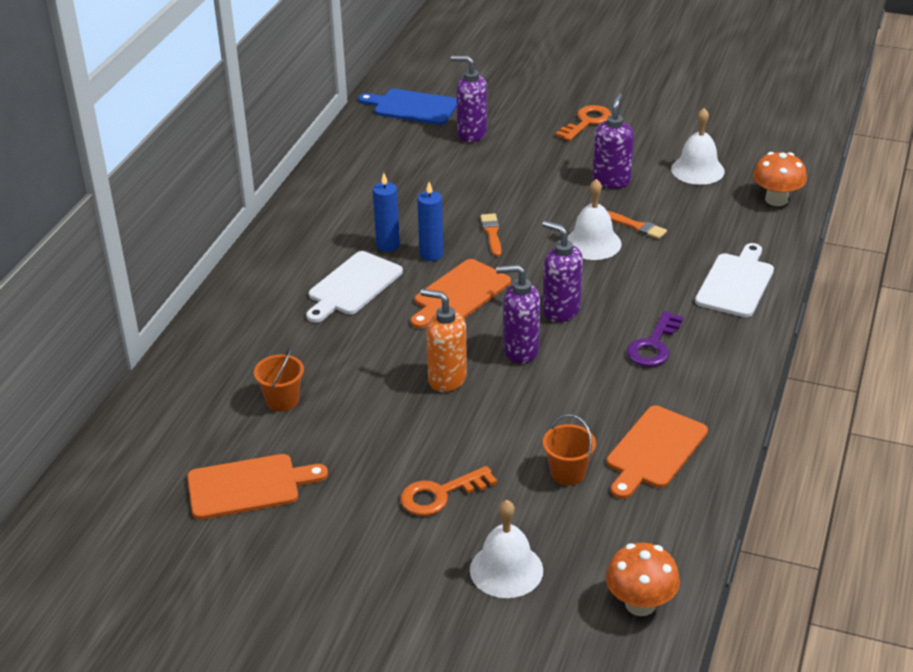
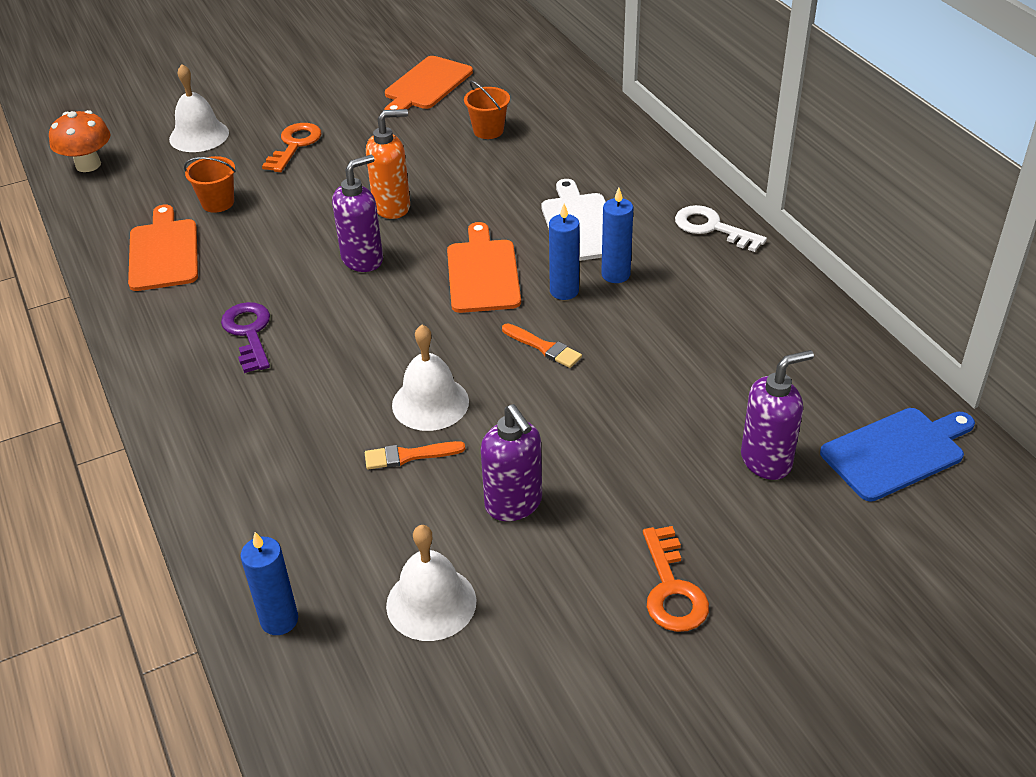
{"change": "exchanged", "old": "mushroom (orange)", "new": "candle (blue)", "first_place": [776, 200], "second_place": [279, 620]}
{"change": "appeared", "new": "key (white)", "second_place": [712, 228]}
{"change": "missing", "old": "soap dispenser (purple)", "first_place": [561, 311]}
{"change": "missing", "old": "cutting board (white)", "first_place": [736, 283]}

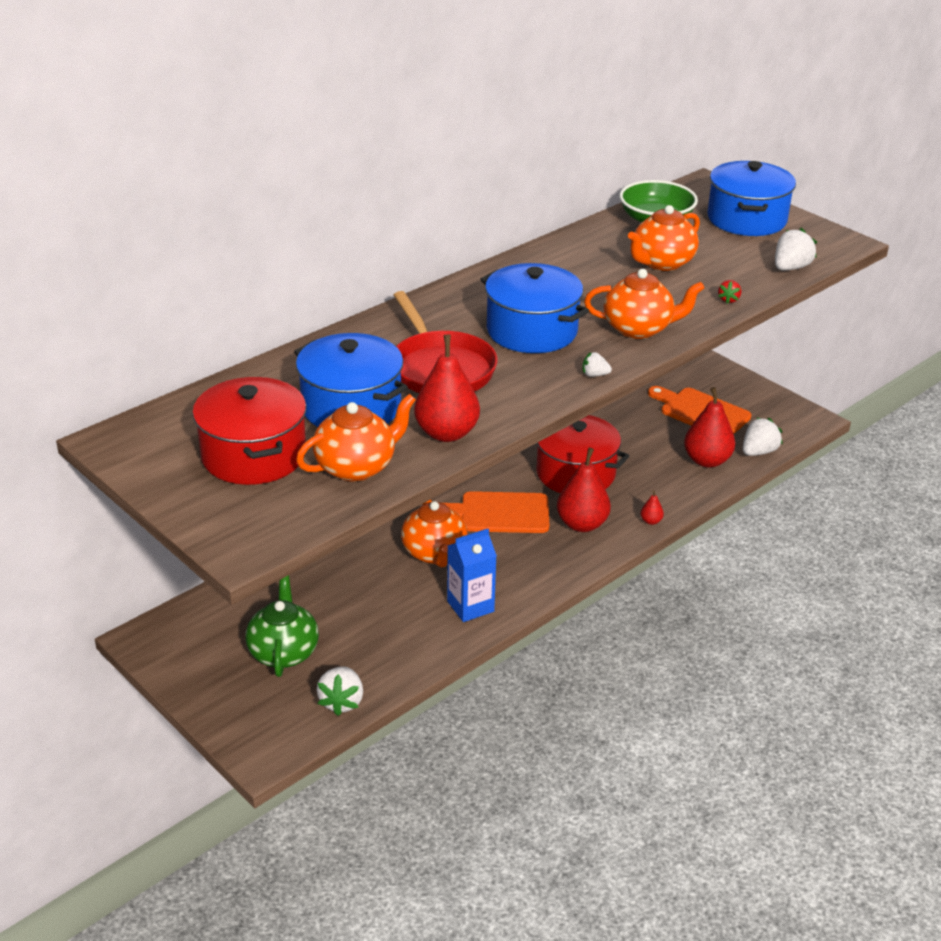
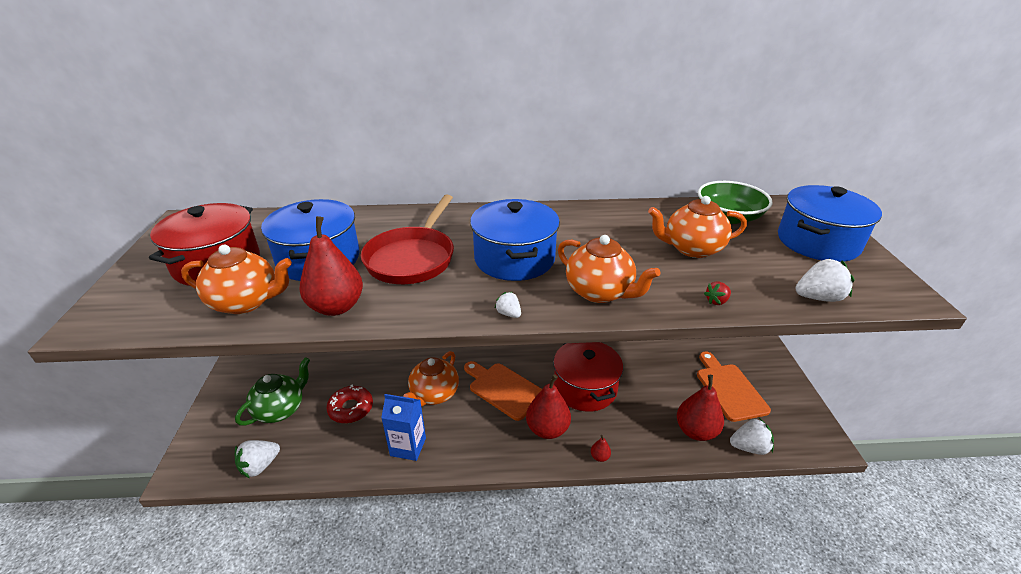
{"change": "appeared", "new": "donut (red)", "second_place": [351, 408]}

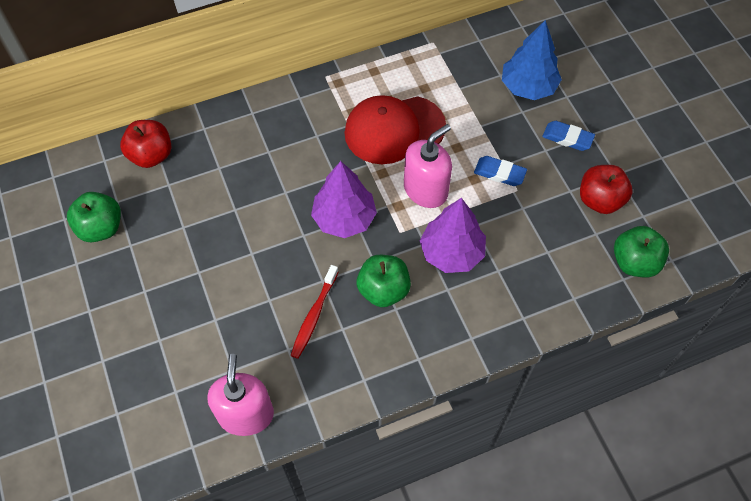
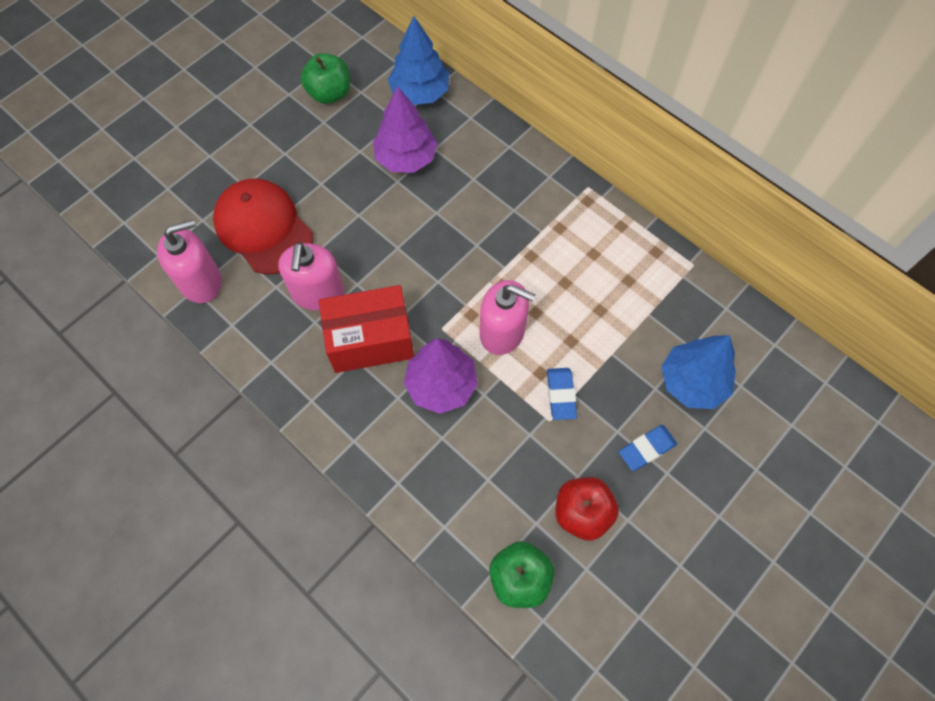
{"change": "relocated", "old": "cap (red)", "first_place": [394, 130], "second_place": [263, 228]}
{"change": "exchanged", "old": "toothbrush (red)", "new": "soap dispenser (pink)", "first_place": [314, 315], "second_place": [318, 293]}
{"change": "exchanged", "old": "apple (green)", "new": "box (red)", "first_place": [383, 290], "second_place": [370, 340]}
{"change": "relocated", "old": "tree (purple)", "first_place": [344, 218], "second_place": [406, 158]}
{"change": "exchanged", "old": "apple (red)", "new": "tree (blue)", "first_place": [151, 155], "second_place": [420, 93]}
{"change": "spun", "old": "eraser (blue)", "first_place": [567, 138], "second_place": [646, 449], "degrees": 60}

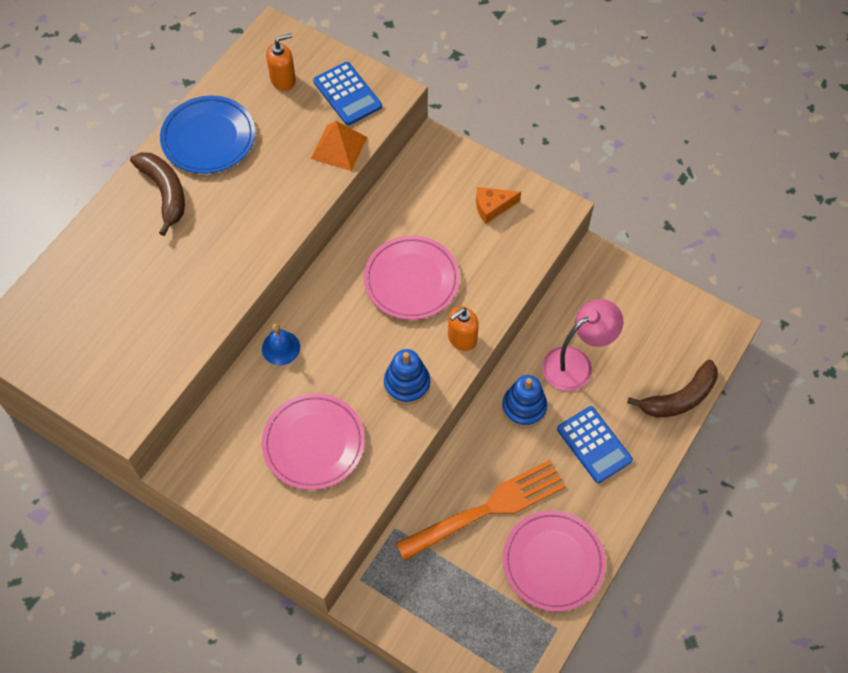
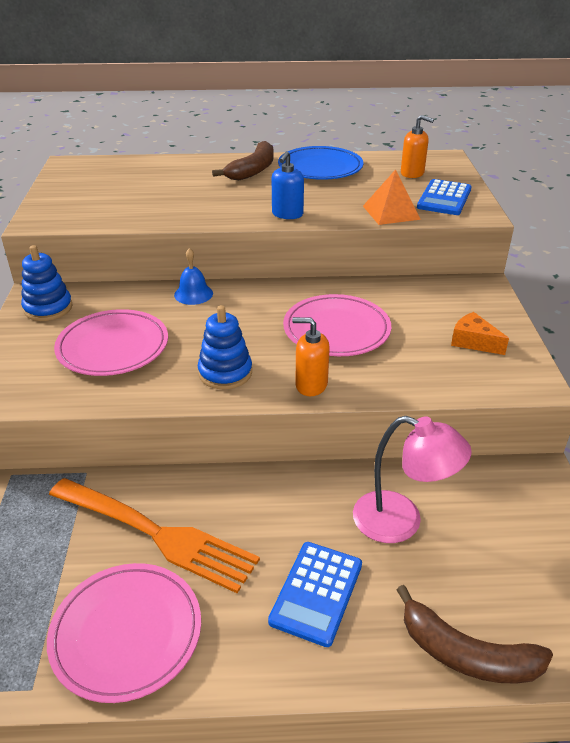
{"change": "relocated", "old": "stacking toy (blue)", "first_place": [524, 407], "second_place": [48, 308]}
{"change": "appeared", "new": "soap dispenser (blue)", "second_place": [287, 214]}

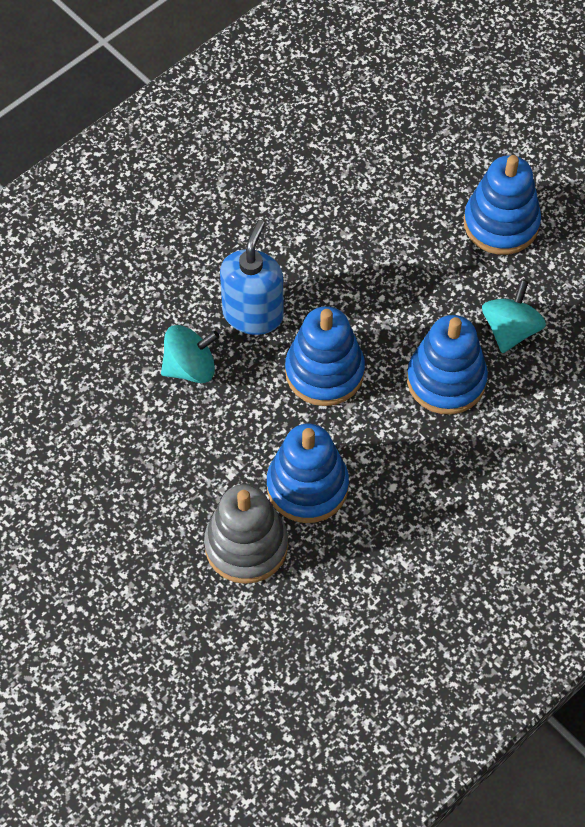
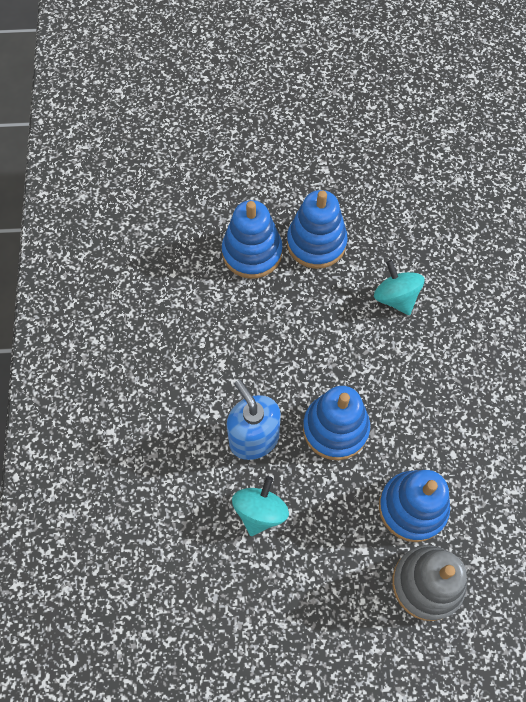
{"change": "relocated", "old": "stacking toy (blue)", "first_place": [446, 380], "second_place": [252, 252]}

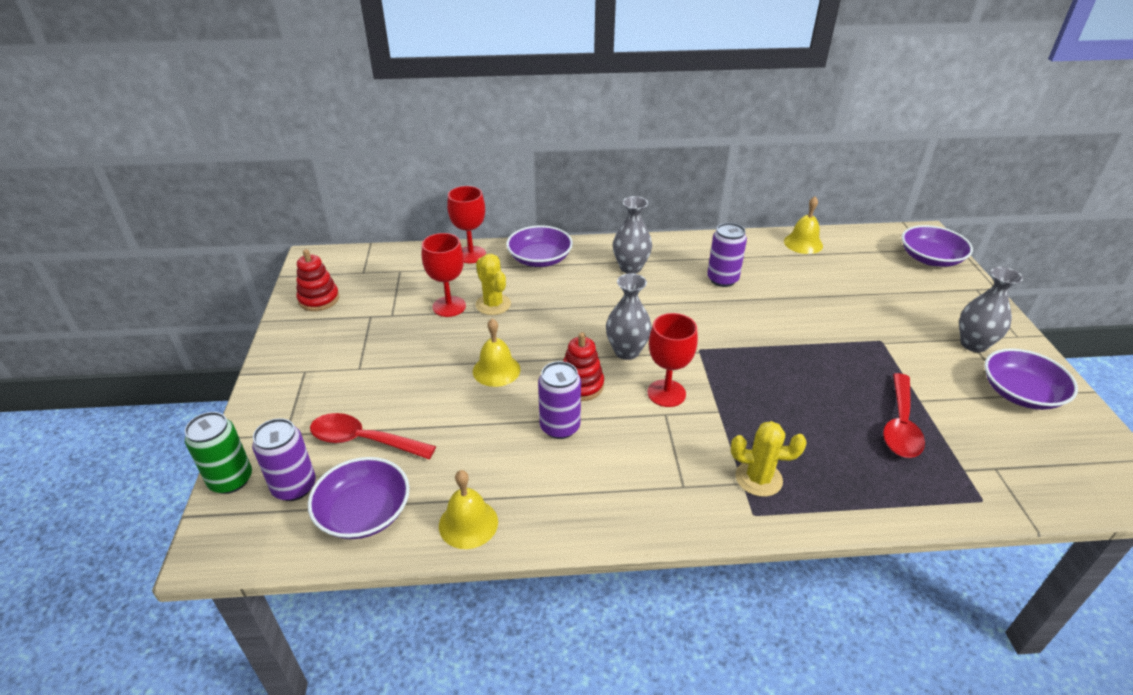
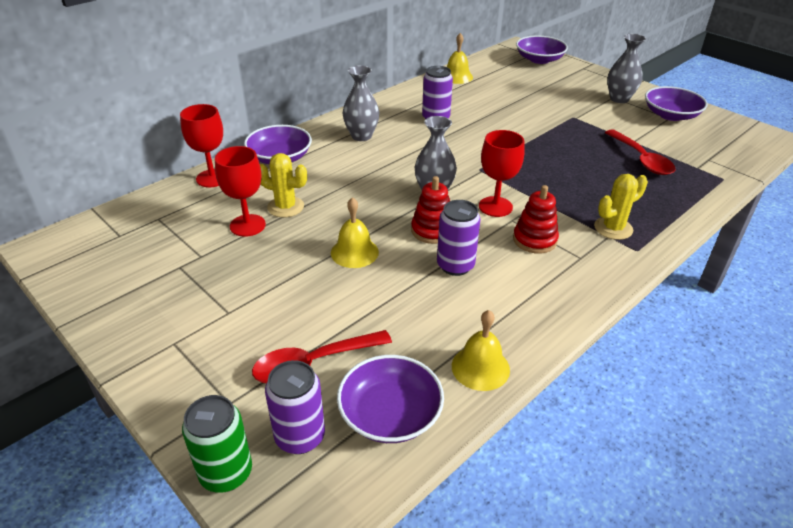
{"change": "relocated", "old": "stacking toy (red)", "first_place": [319, 299], "second_place": [534, 240]}

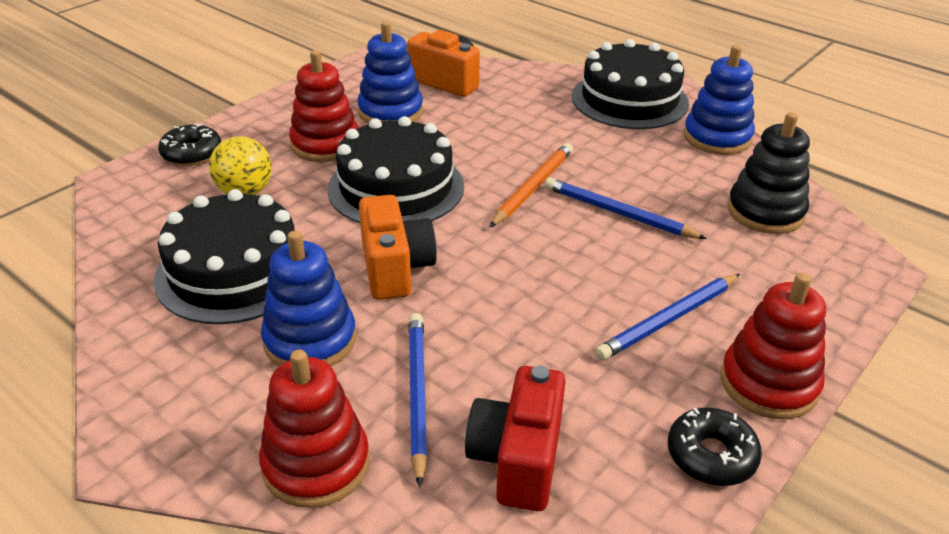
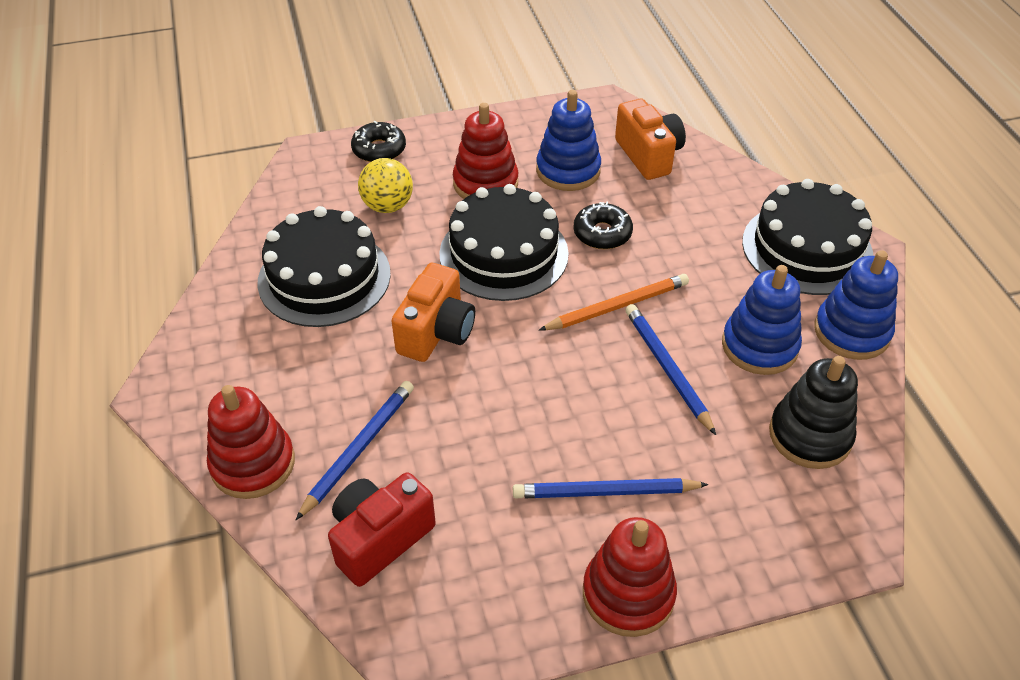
{"change": "relocated", "old": "donut (black)", "first_place": [711, 455], "second_place": [602, 233]}
{"change": "relocated", "old": "stacking toy (blue)", "first_place": [310, 340], "second_place": [759, 346]}

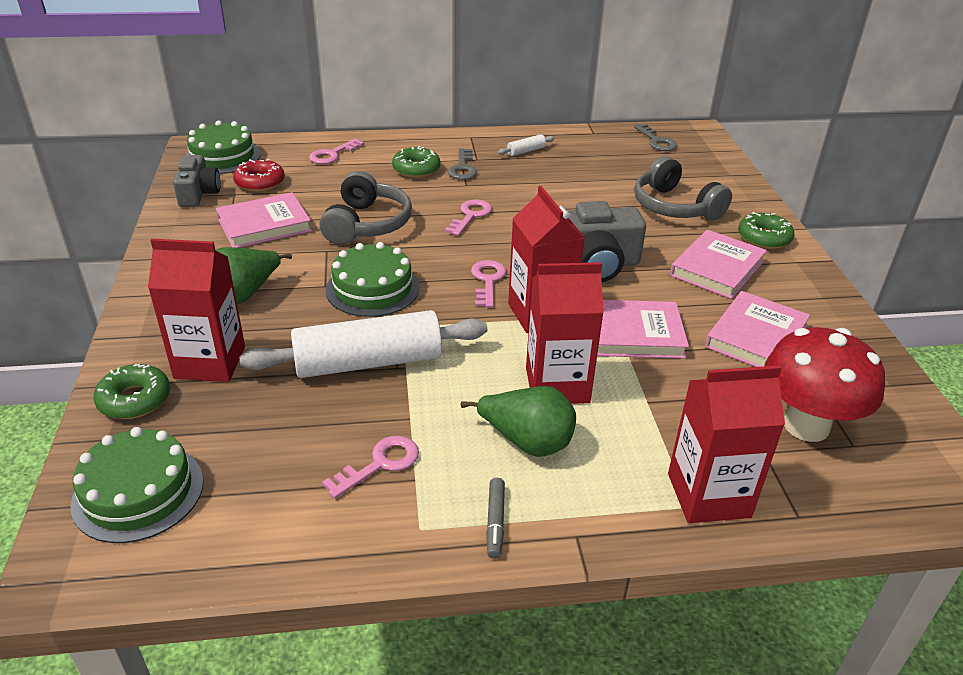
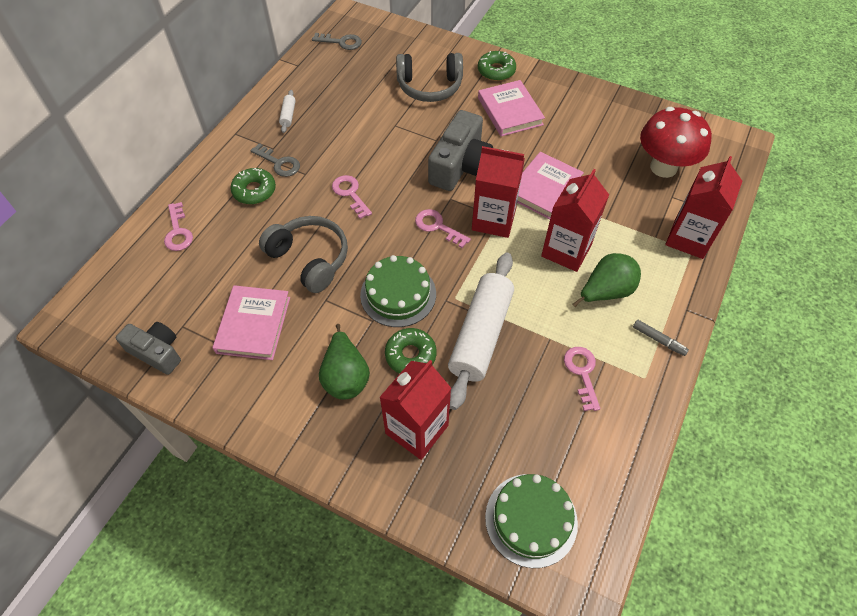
{"change": "relocated", "old": "donut (green)", "first_place": [134, 399], "second_place": [410, 355]}
{"change": "missing", "old": "cake (green)", "first_place": [222, 156]}
{"change": "missing", "old": "donut (red)", "first_place": [260, 182]}
{"change": "missing", "old": "book (pink)", "first_place": [756, 337]}

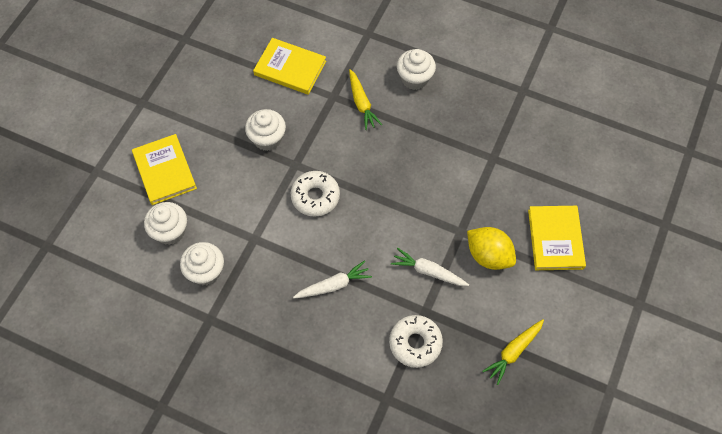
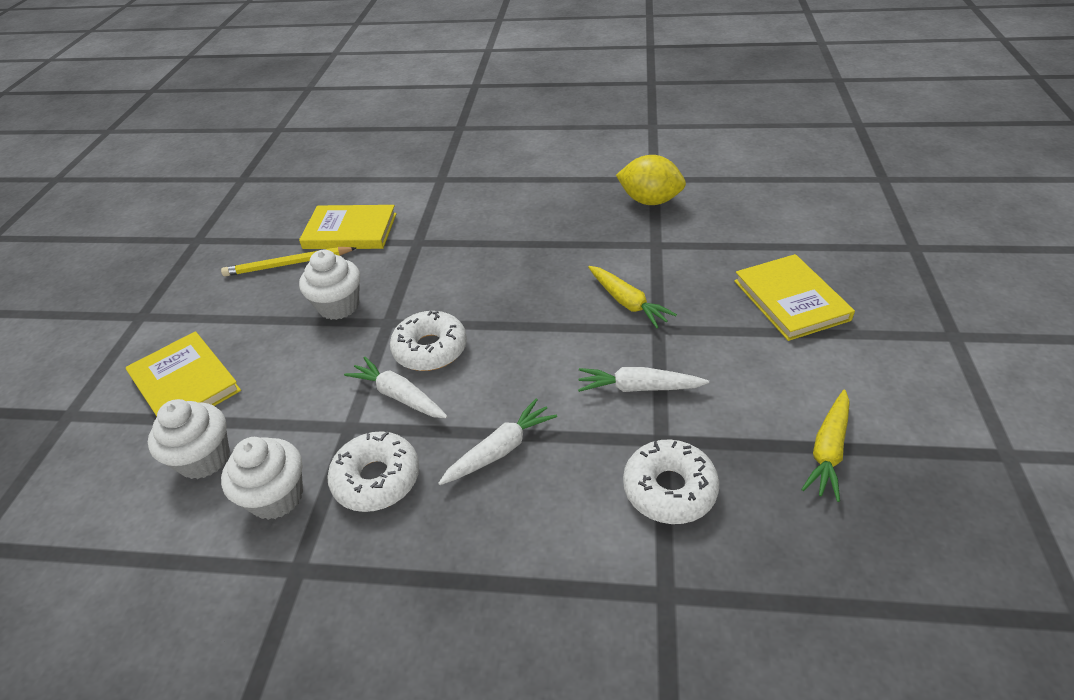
{"change": "appeared", "new": "pencil (yellow)", "second_place": [288, 264]}
{"change": "appeared", "new": "donut (white)", "second_place": [377, 479]}
{"change": "appeared", "new": "carrot (white)", "second_place": [399, 396]}
{"change": "relocated", "old": "carrot (yellow)", "first_place": [361, 103], "second_place": [627, 302]}
{"change": "relocated", "old": "lemon (yellow)", "first_place": [488, 255], "second_place": [650, 201]}
{"change": "missing", "old": "cupcake (white)", "first_place": [414, 79]}

